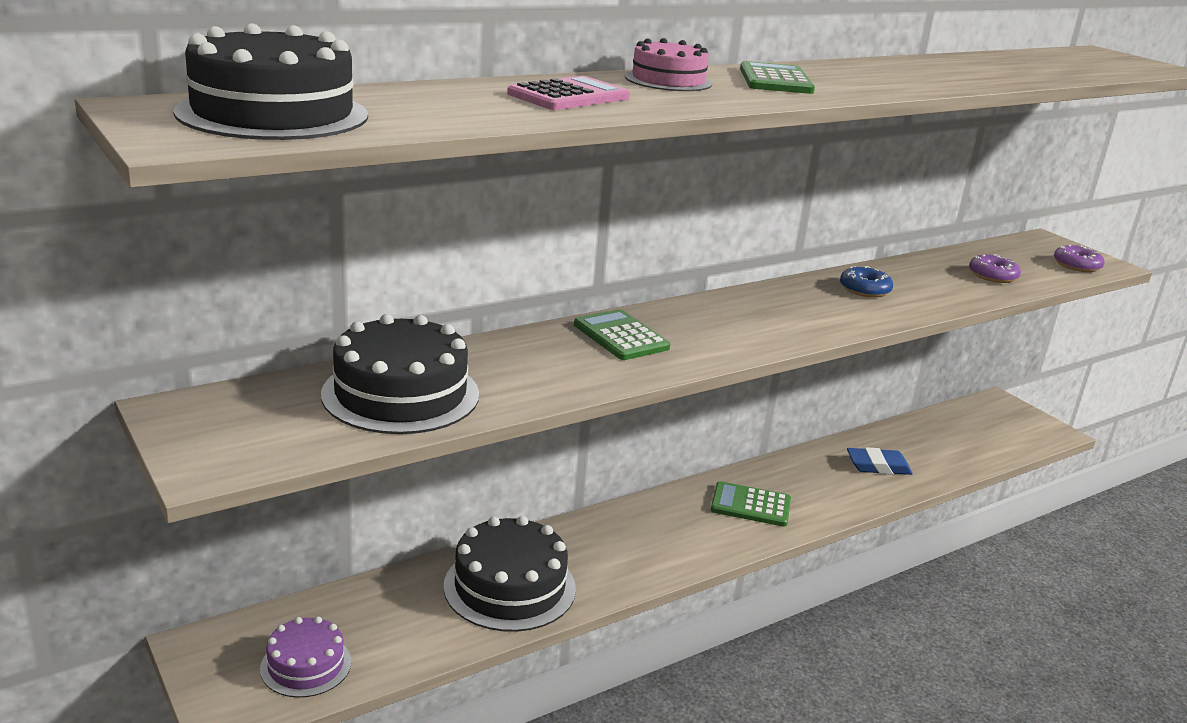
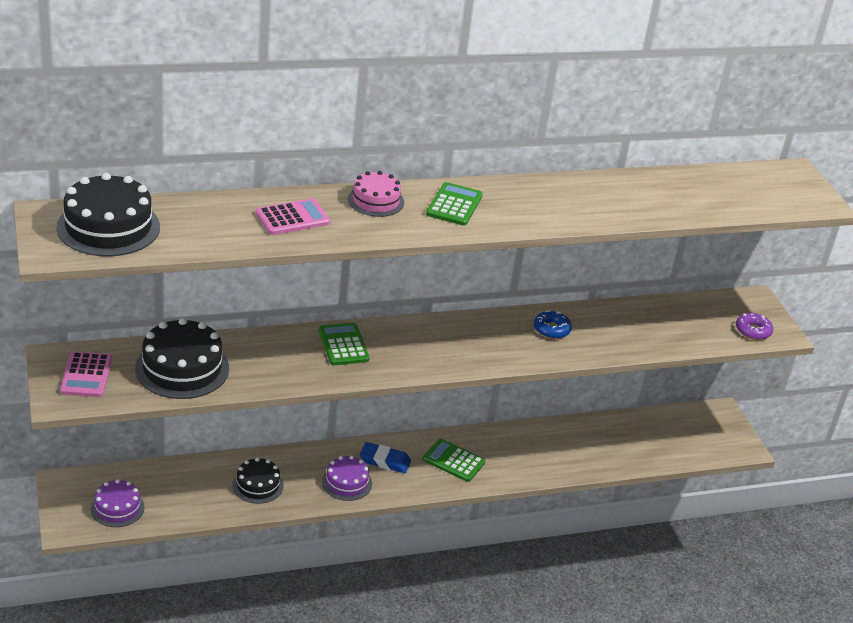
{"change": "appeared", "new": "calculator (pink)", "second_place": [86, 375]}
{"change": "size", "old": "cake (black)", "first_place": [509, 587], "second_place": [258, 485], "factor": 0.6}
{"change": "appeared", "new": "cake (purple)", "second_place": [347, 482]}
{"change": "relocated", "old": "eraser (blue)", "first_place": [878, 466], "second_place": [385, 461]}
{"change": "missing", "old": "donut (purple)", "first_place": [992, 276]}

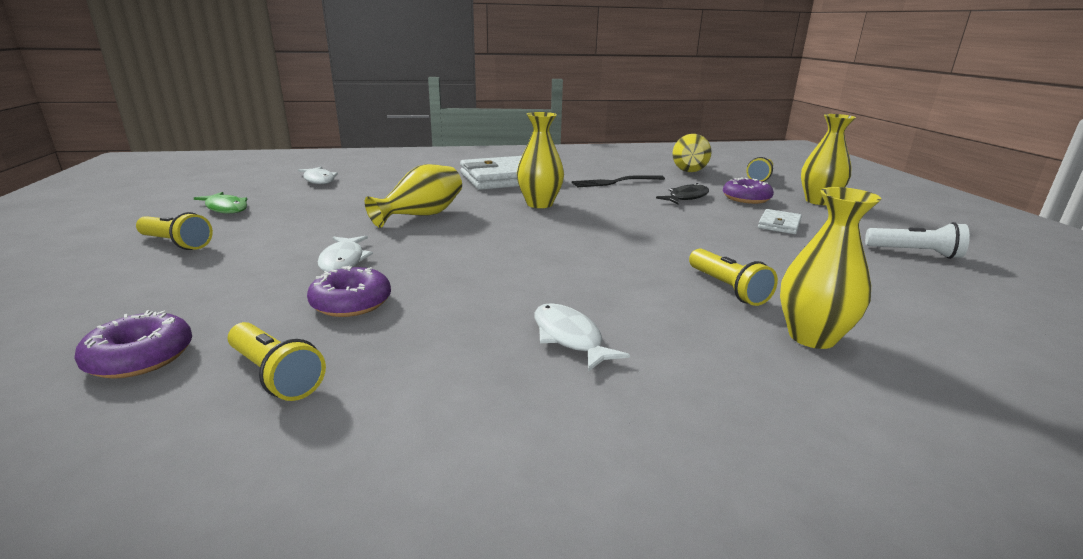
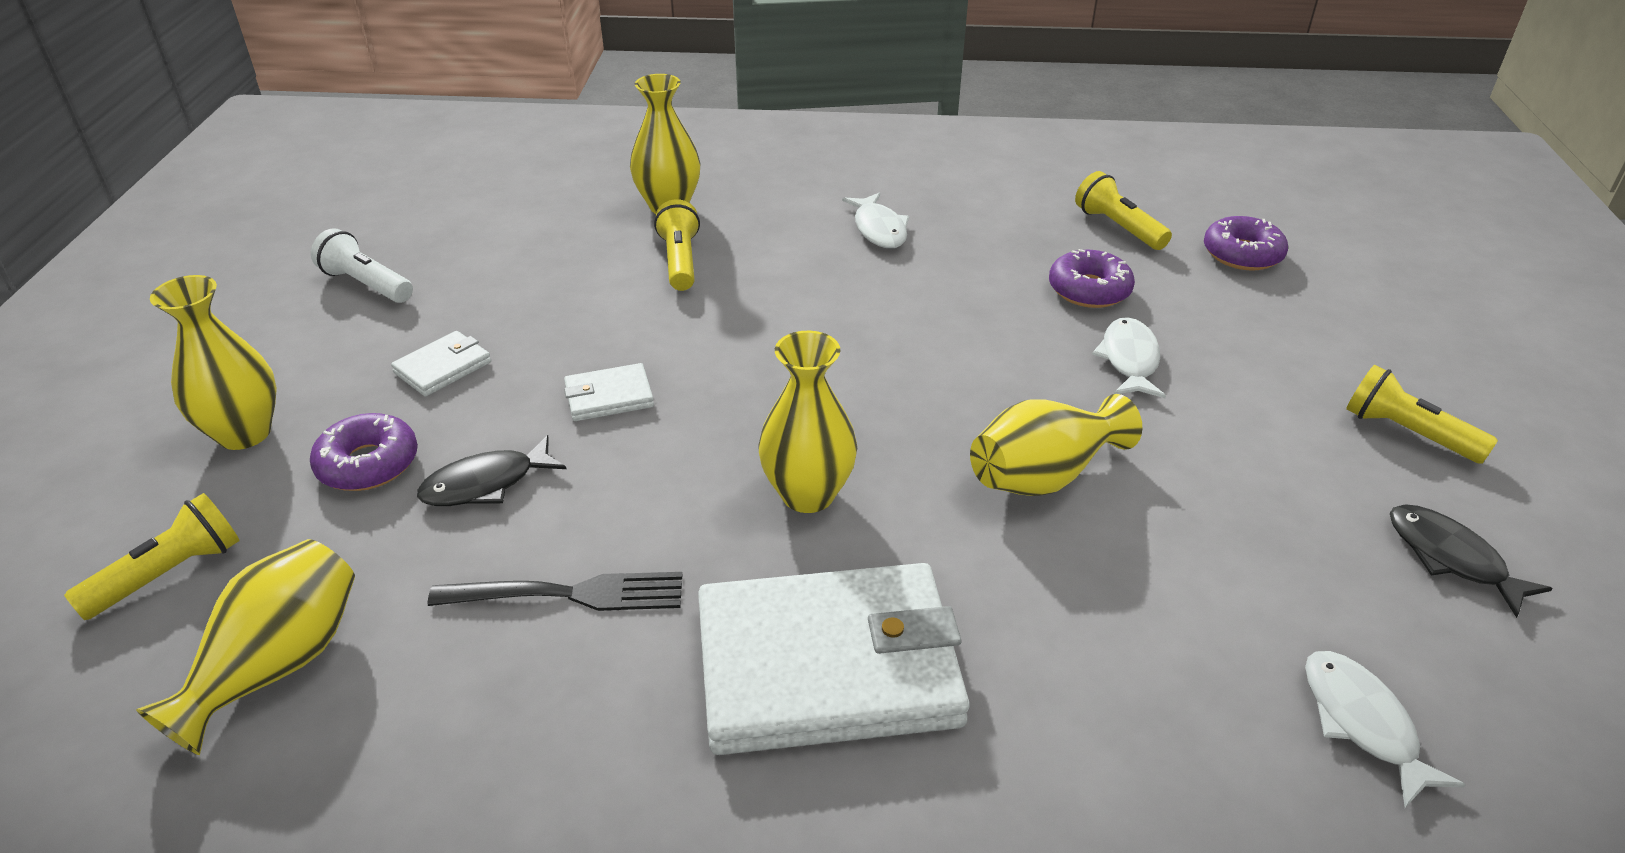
{"change": "appeared", "new": "wallet (white)", "second_place": [609, 396]}
{"change": "colour", "old": "fish (green)", "new": "fish (black)", "first_place": [226, 208], "second_place": [1451, 558]}

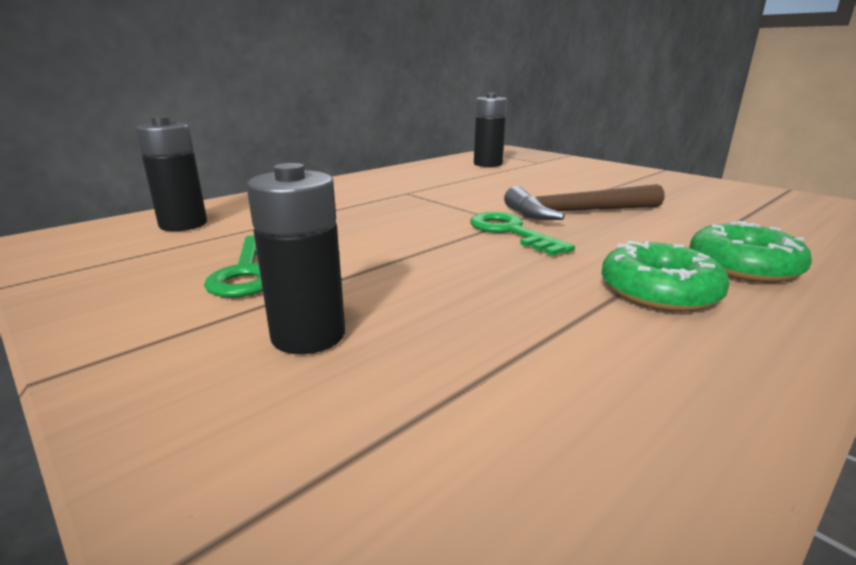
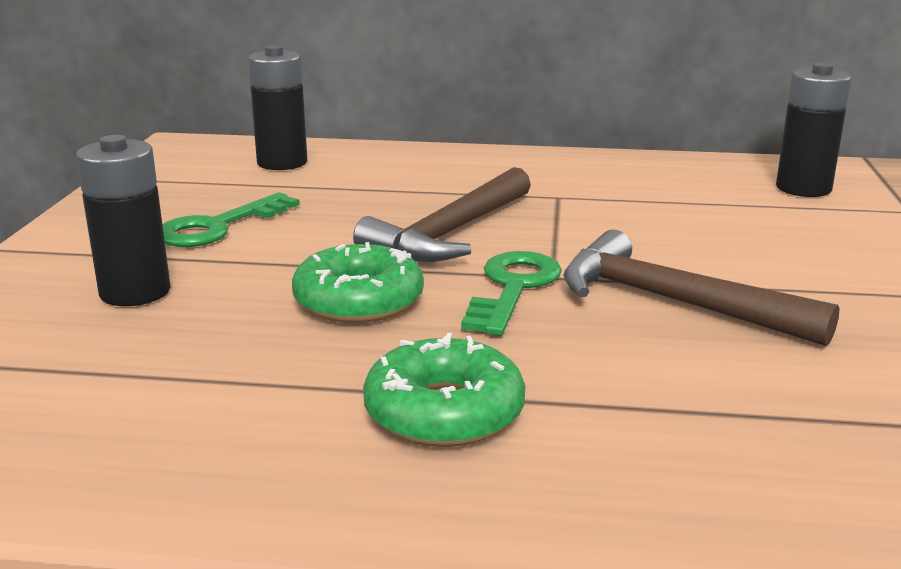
{"change": "relocated", "old": "donut (green)", "first_place": [743, 266], "second_place": [358, 301]}
{"change": "appeared", "new": "hammer (brown)", "second_place": [450, 233]}

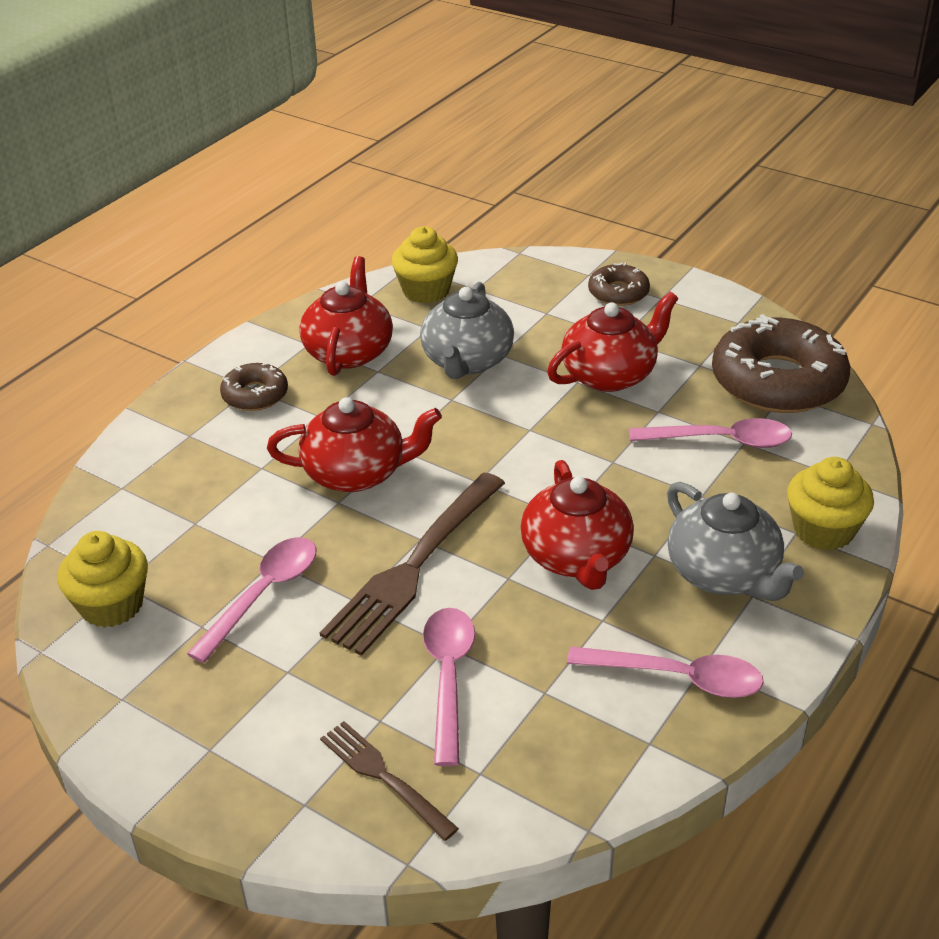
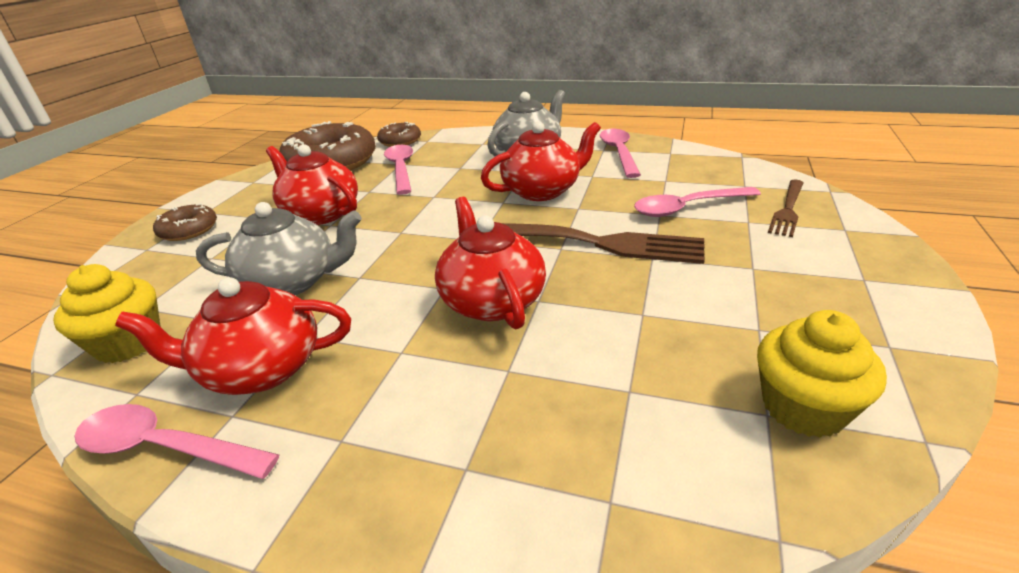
{"change": "relocated", "old": "spoon (pink)", "first_place": [263, 594], "second_place": [165, 447]}
{"change": "relocated", "old": "donut (brown)", "first_place": [255, 395], "second_place": [400, 141]}
{"change": "missing", "old": "cupcake (yellow)", "first_place": [823, 530]}

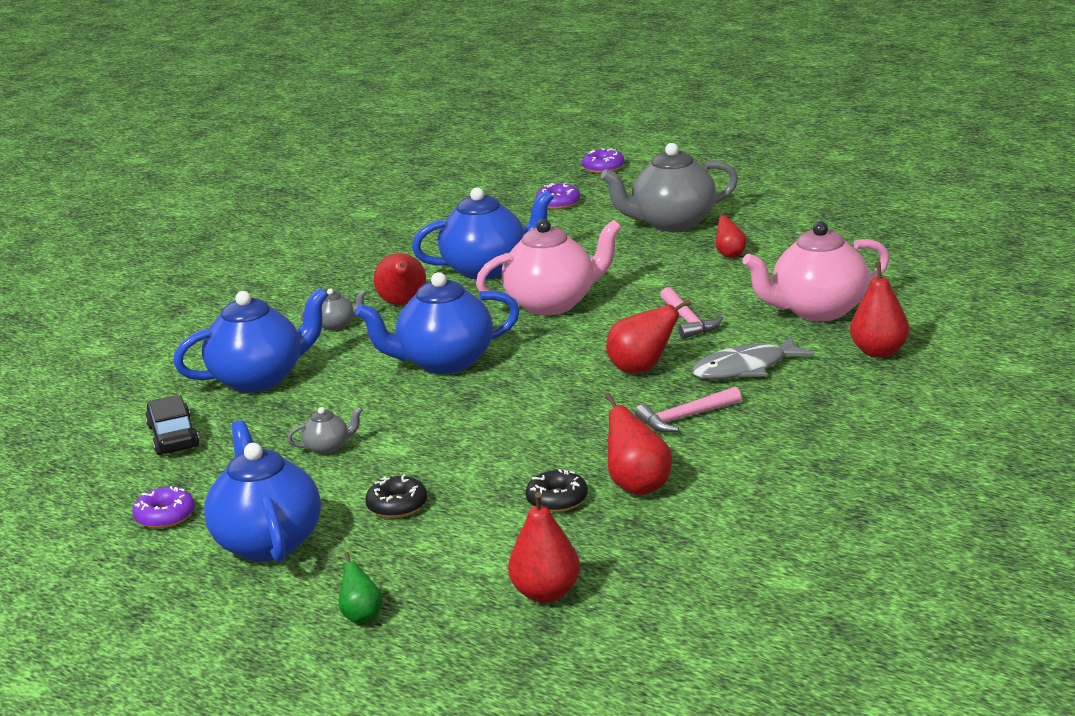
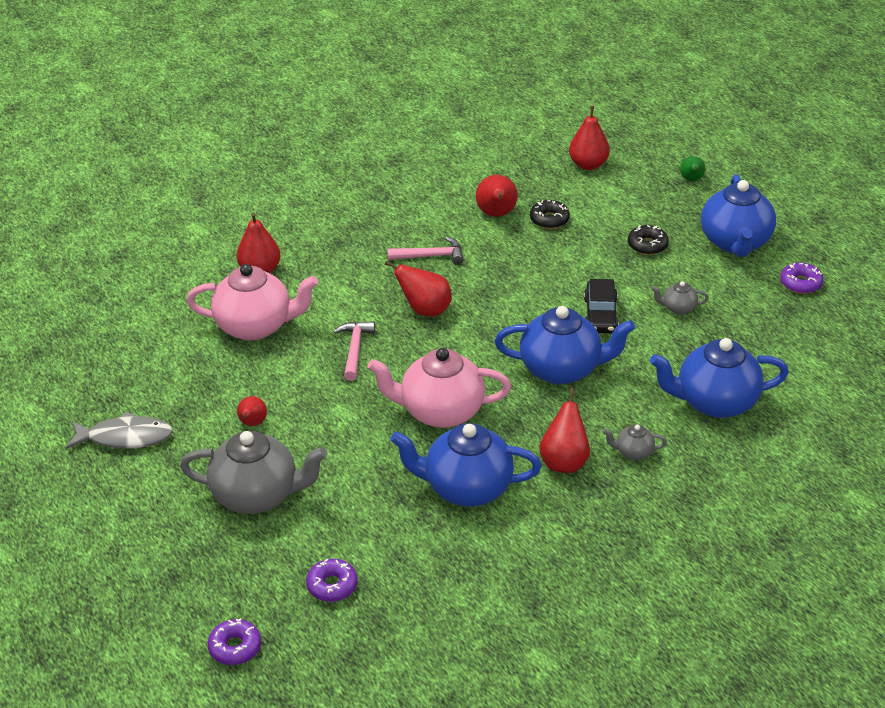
{"change": "relocated", "old": "fish (grey)", "first_place": [745, 368], "second_place": [125, 437]}
{"change": "relocated", "old": "car (black)", "first_place": [173, 436], "second_place": [600, 315]}

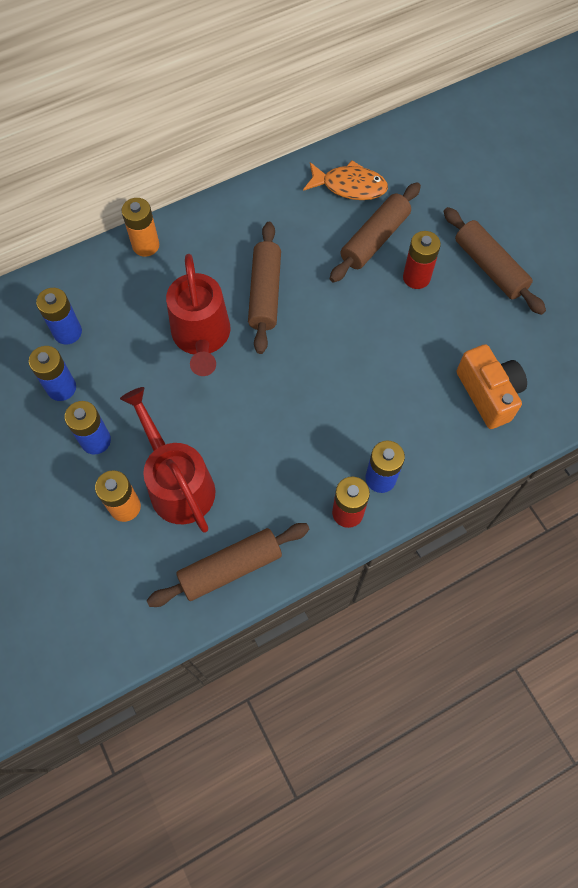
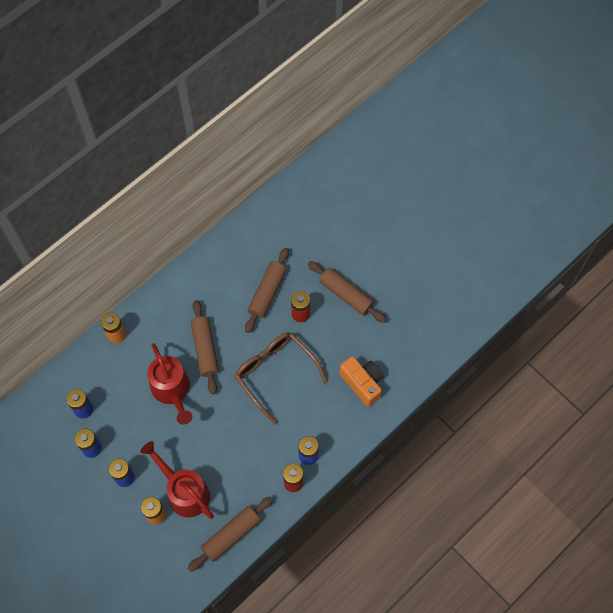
{"change": "appeared", "new": "glasses (brown)", "second_place": [275, 373]}
{"change": "missing", "old": "fish (orange)", "first_place": [349, 186]}

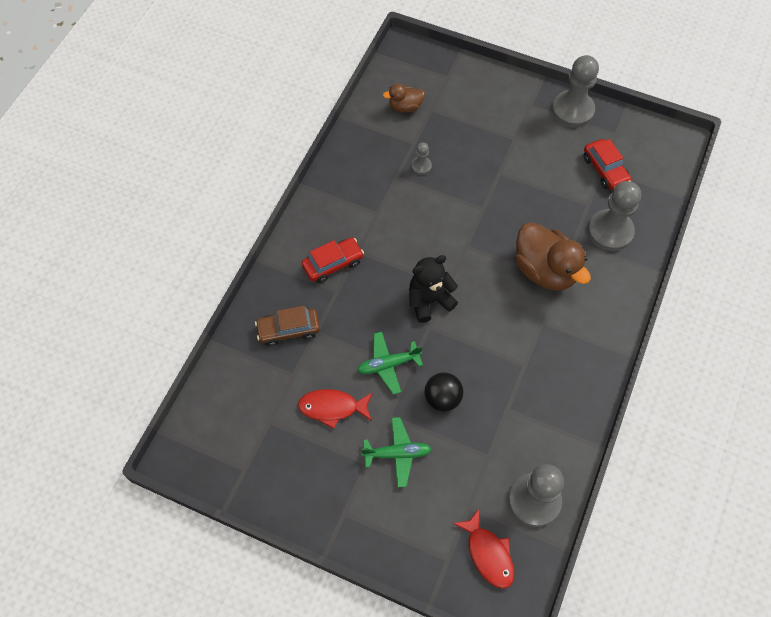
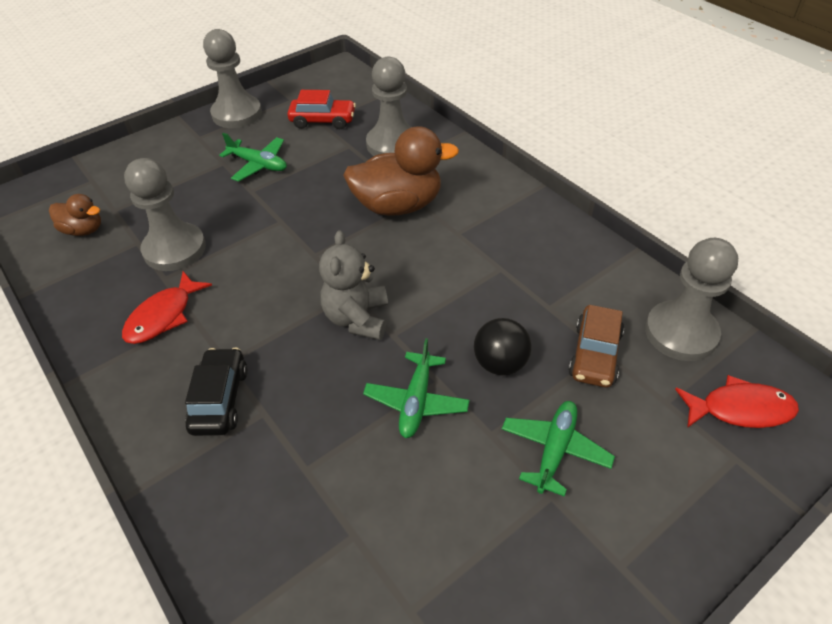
{"change": "spun", "old": "duck (brown)", "first_place": [405, 107], "second_place": [83, 230], "degrees": -90}
{"change": "relocated", "old": "fish (red)", "first_place": [332, 407], "second_place": [163, 316]}
{"change": "size", "old": "pawn (grey)", "first_place": [421, 166], "second_place": [174, 249], "factor": 2.13}
{"change": "colour", "old": "car (red)", "new": "car (black)", "first_place": [333, 264], "second_place": [219, 399]}
{"change": "appeared", "new": "plane (green)", "second_place": [258, 165]}
{"change": "colour", "old": "teddy bear (black)", "new": "teddy bear (grey)", "first_place": [429, 300], "second_place": [357, 318]}
{"change": "relocated", "old": "car (brown)", "first_place": [289, 330], "second_place": [595, 354]}

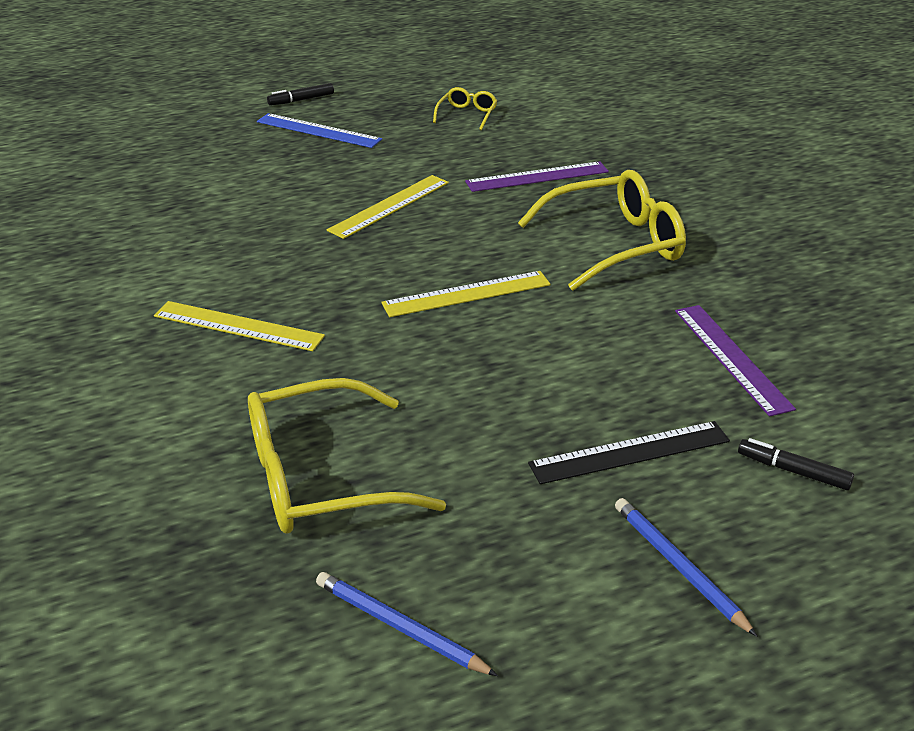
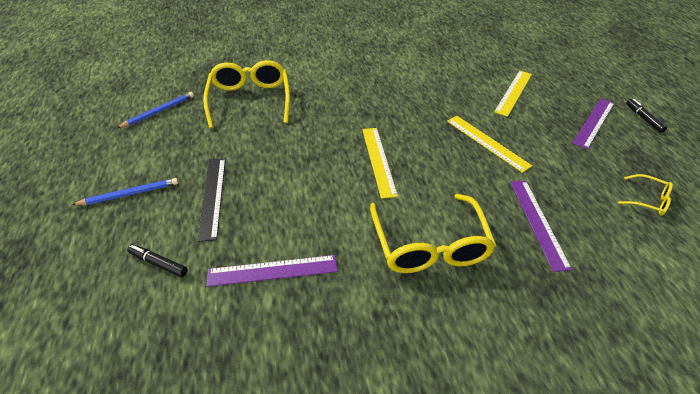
{"change": "spun", "old": "marker (black)", "first_place": [793, 471], "second_place": [158, 263], "degrees": -105}
{"change": "relocated", "old": "ruler (yellow)", "first_place": [238, 326], "second_place": [513, 92]}
{"change": "colour", "old": "ruler (blue)", "new": "ruler (purple)", "first_place": [318, 130], "second_place": [594, 122]}

